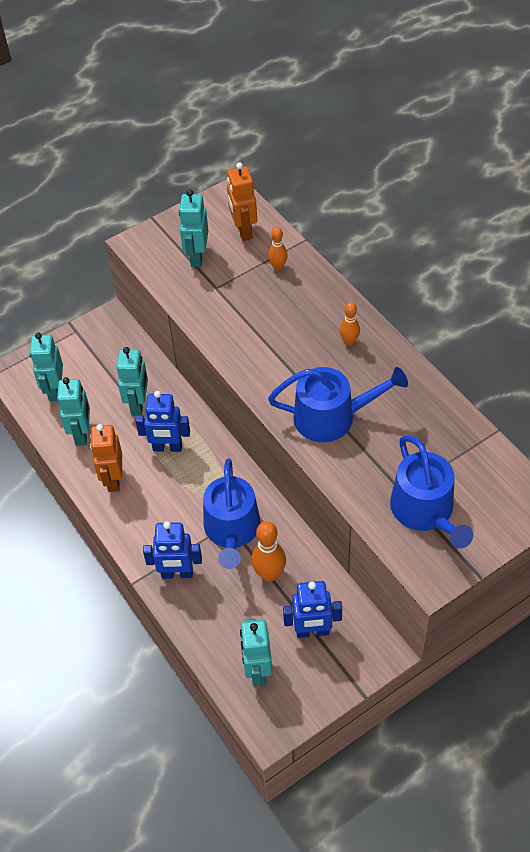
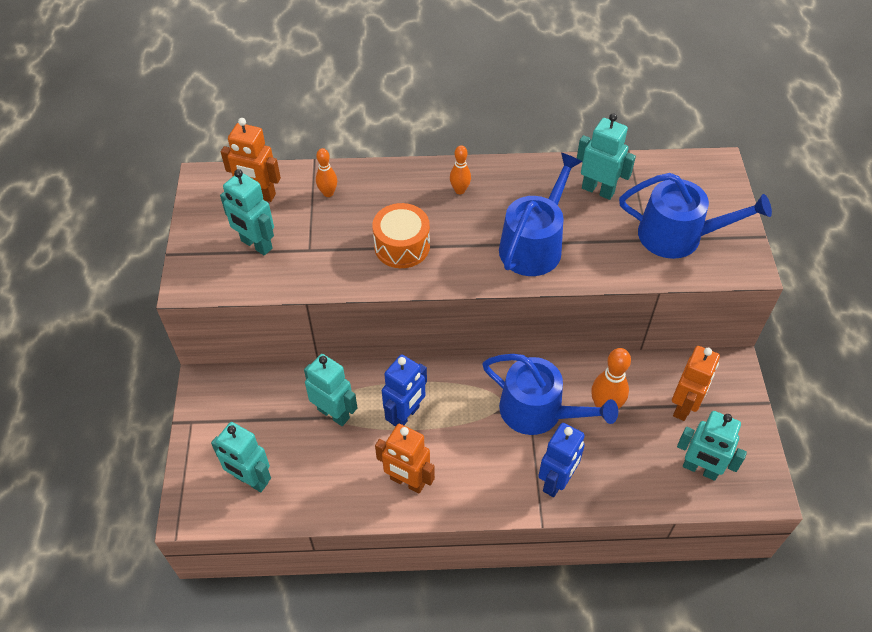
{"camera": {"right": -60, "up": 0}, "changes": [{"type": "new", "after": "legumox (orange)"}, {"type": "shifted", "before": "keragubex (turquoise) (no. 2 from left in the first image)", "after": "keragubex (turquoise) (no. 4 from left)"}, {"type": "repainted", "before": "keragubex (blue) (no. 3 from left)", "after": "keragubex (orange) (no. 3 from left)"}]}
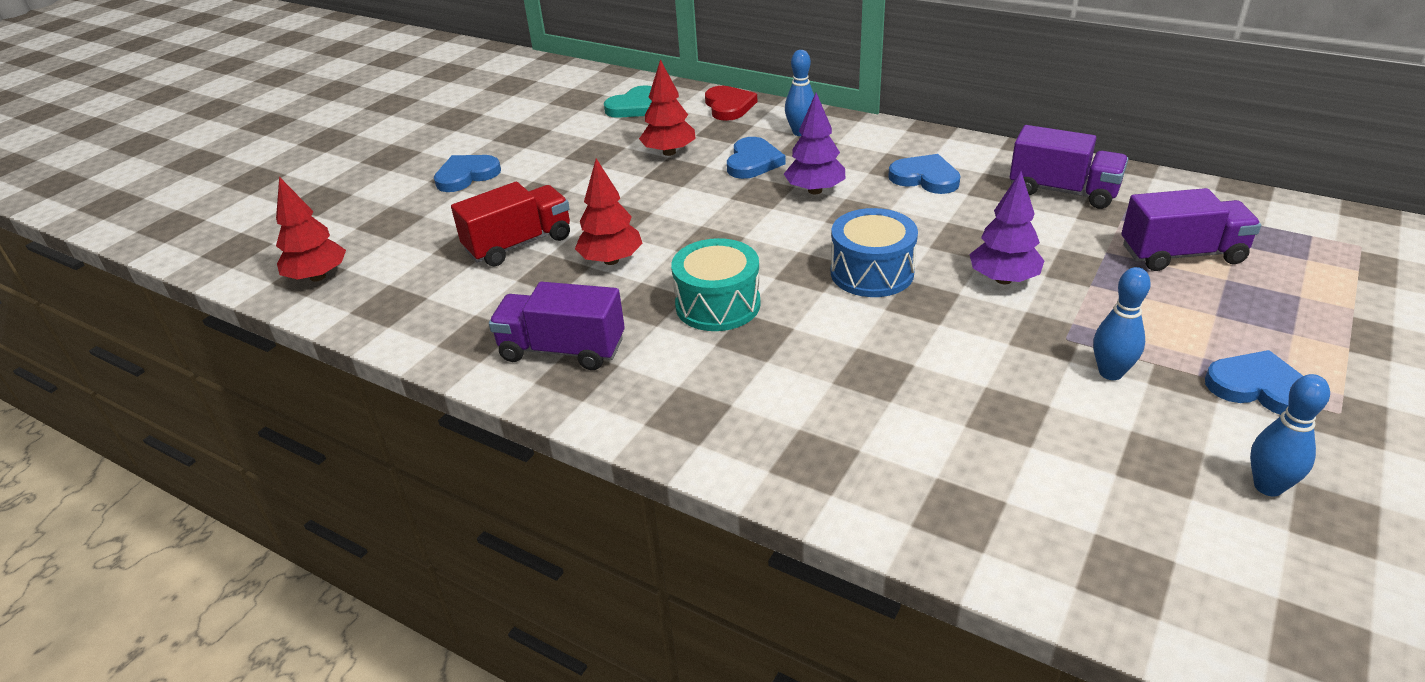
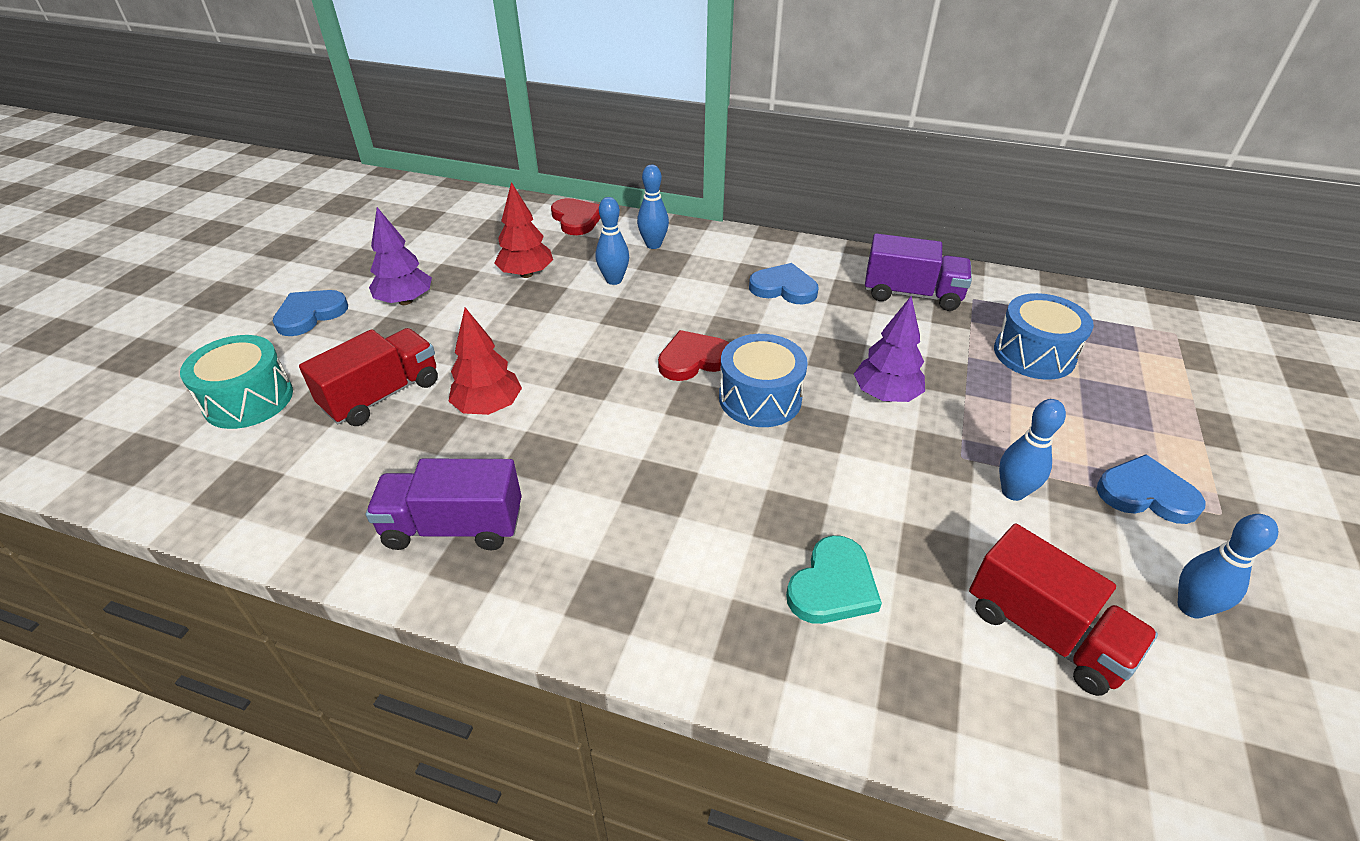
{"camera": {"right": -15, "up": 5}, "changes": [{"type": "shifted", "before": "legumox (turquoise)"}, {"type": "shifted", "before": "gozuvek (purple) (no. 1 from left)"}, {"type": "swapped", "before": "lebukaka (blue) (no. 2 from left)", "after": "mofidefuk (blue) (no. 1 from left)"}, {"type": "new", "after": "lebukaka (red) (no. 2 from left)"}, {"type": "shifted", "before": "lebukaka (turquoise)"}, {"type": "new", "after": "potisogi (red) (no. 2 from left)"}, {"type": "swapped", "before": "potisogi (purple) (no. 3 from left)", "after": "legumox (blue) (no. 2 from left)"}, {"type": "gone", "before": "gozuvek (red) (no. 1 from left)"}]}
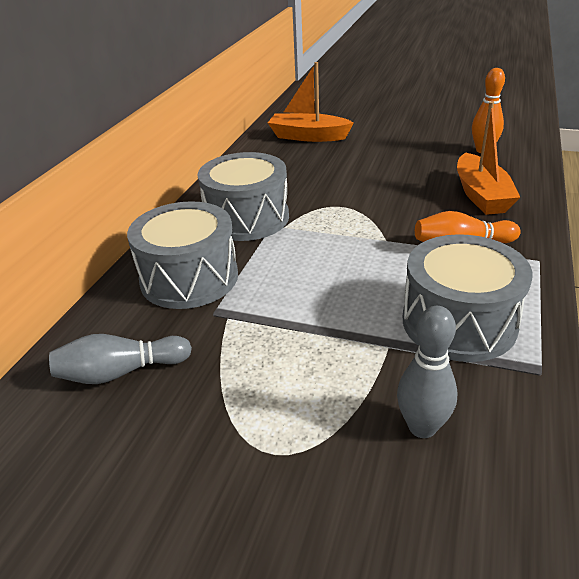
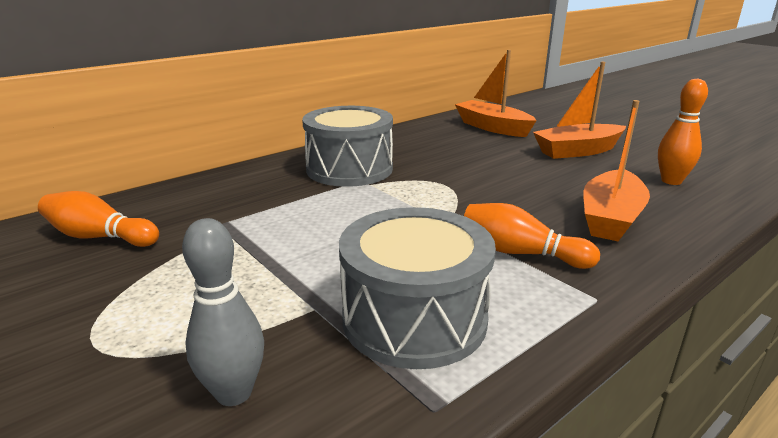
{"camera": {"right": 30, "up": -10}, "changes": [{"type": "repainted", "before": "mofidefuk (grey) (no. 1 from left)", "after": "mofidefuk (orange) (no. 1 from left)"}, {"type": "new", "after": "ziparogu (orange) (no. 2 from left)"}, {"type": "gone", "before": "legumox (grey) (no. 1 from left)"}]}
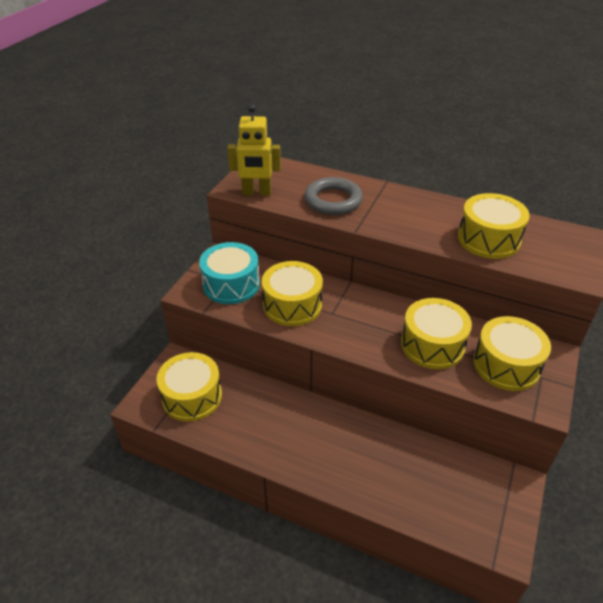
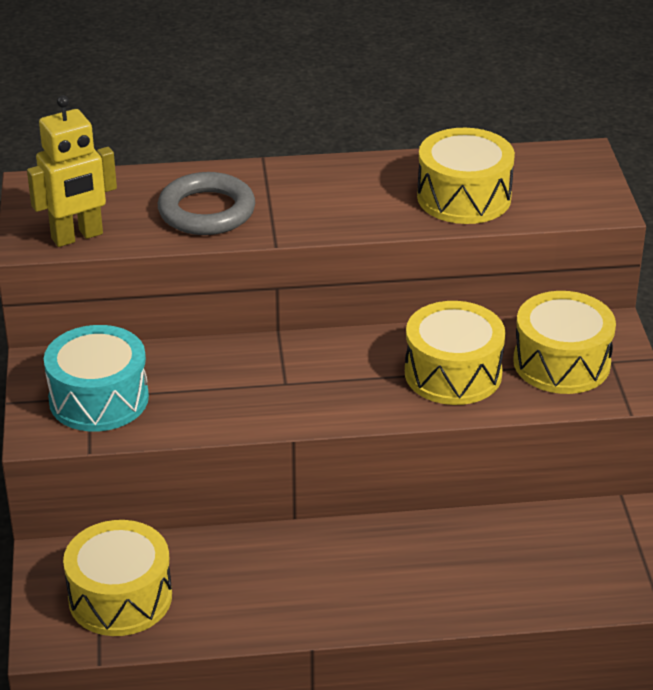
{"camera": {"right": -30, "up": -5}, "changes": [{"type": "gone", "before": "legumox (yellow) (no. 2 from left)"}]}
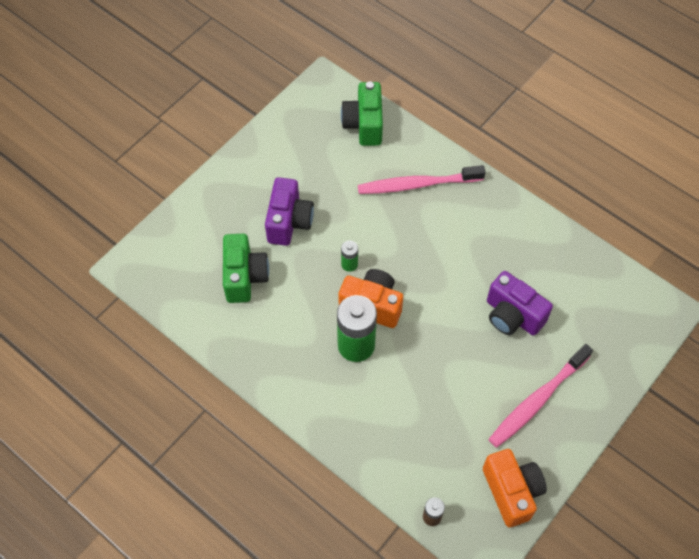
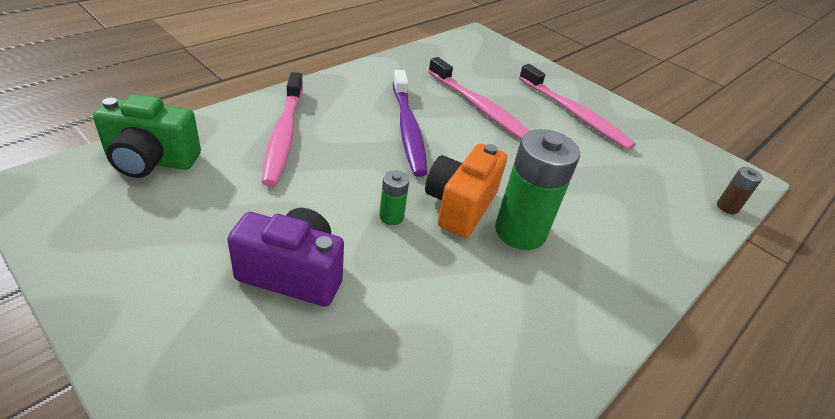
{"camera": {"right": -90, "up": -20}, "changes": [{"type": "new", "after": "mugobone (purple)"}, {"type": "swapped", "before": "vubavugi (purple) (no. 2 from left)", "after": "mugobone (pink) (no. 2 from left)"}, {"type": "gone", "before": "vubavugi (green) (no. 1 from left)"}, {"type": "gone", "before": "vubavugi (orange) (no. 2 from left)"}]}
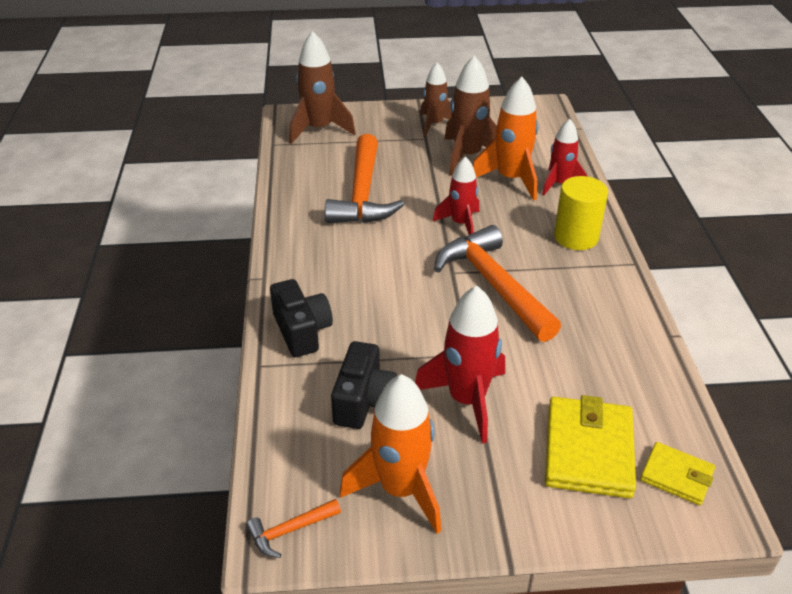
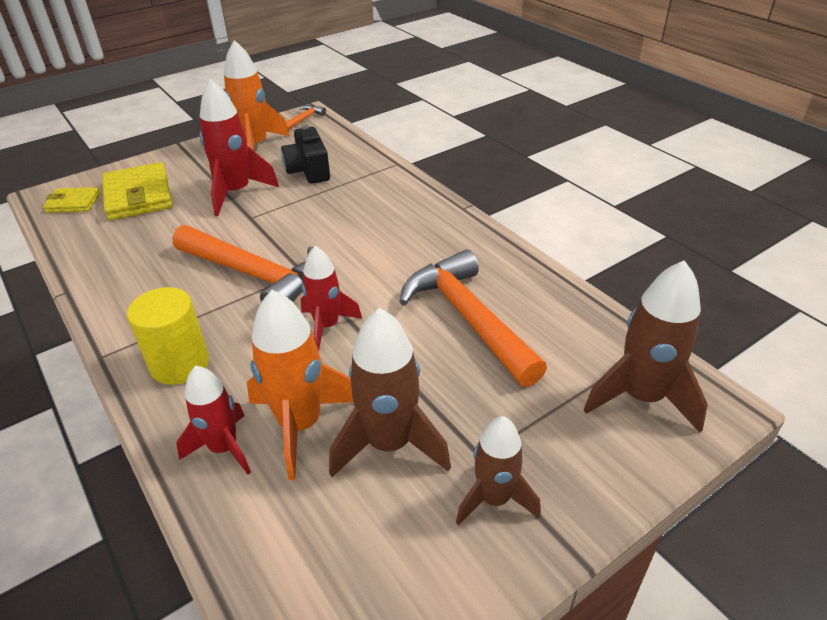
{"camera": {"right": 150, "up": 0}, "changes": [{"type": "gone", "before": "vubavugi (black) (no. 1 from left)"}]}
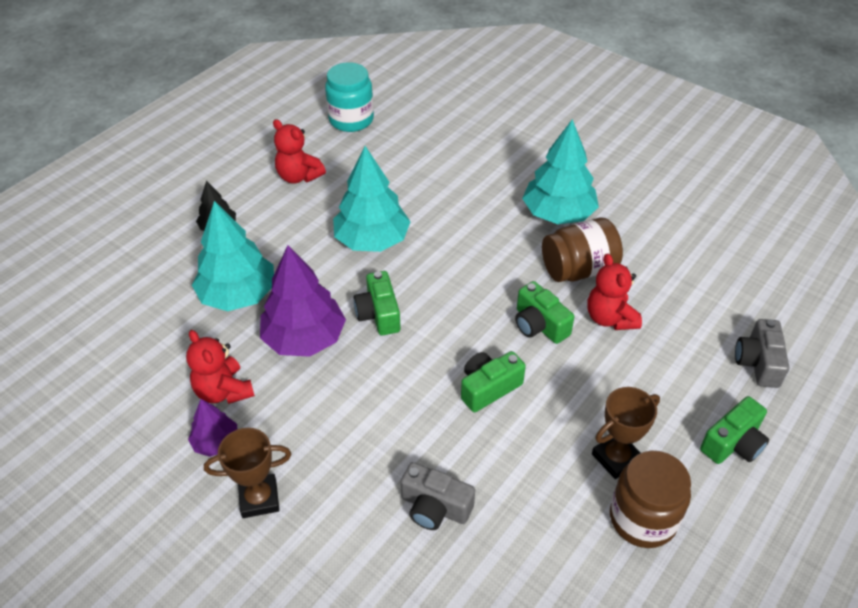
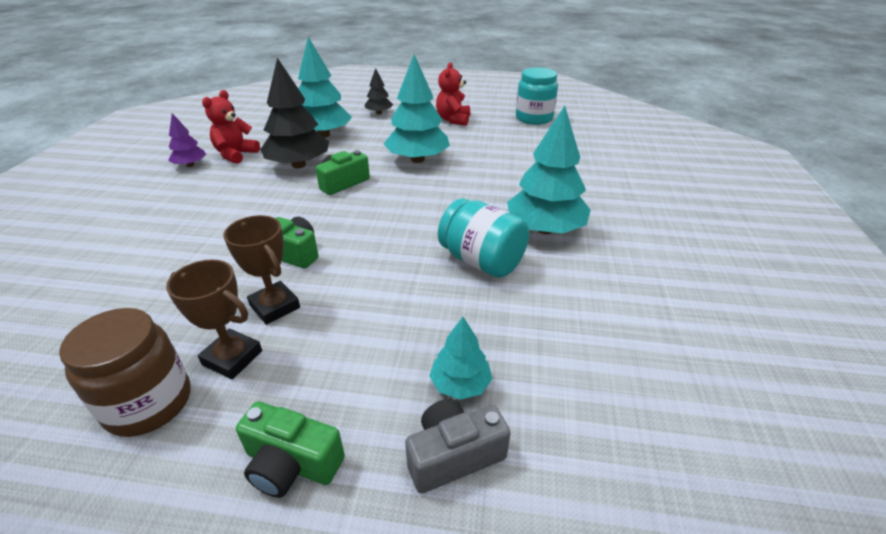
{"camera": {"right": 60, "up": -10}, "changes": [{"type": "shifted", "before": "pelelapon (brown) (no. 1 from left in the first image)", "after": "pelelapon (brown) (no. 2 from left)"}, {"type": "repainted", "before": "gozuvek (purple) (no. 2 from left)", "after": "gozuvek (black) (no. 1 from left)"}, {"type": "new", "after": "gozuvek (turquoise) (no. 3 from left)"}, {"type": "repainted", "before": "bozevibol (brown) (no. 1 from left)", "after": "bozevibol (turquoise) (no. 1 from left)"}, {"type": "gone", "before": "vubavugi (grey) (no. 1 from left)"}, {"type": "gone", "before": "vubavugi (green) (no. 3 from left)"}, {"type": "gone", "before": "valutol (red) (no. 3 from left)"}]}
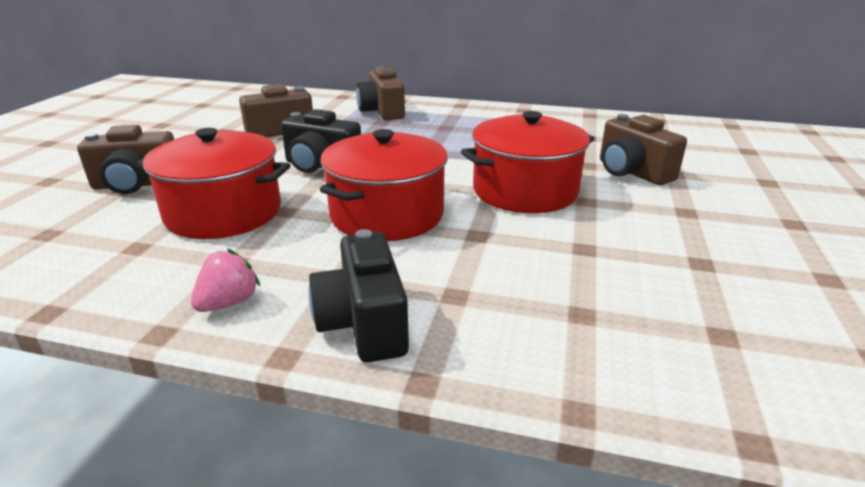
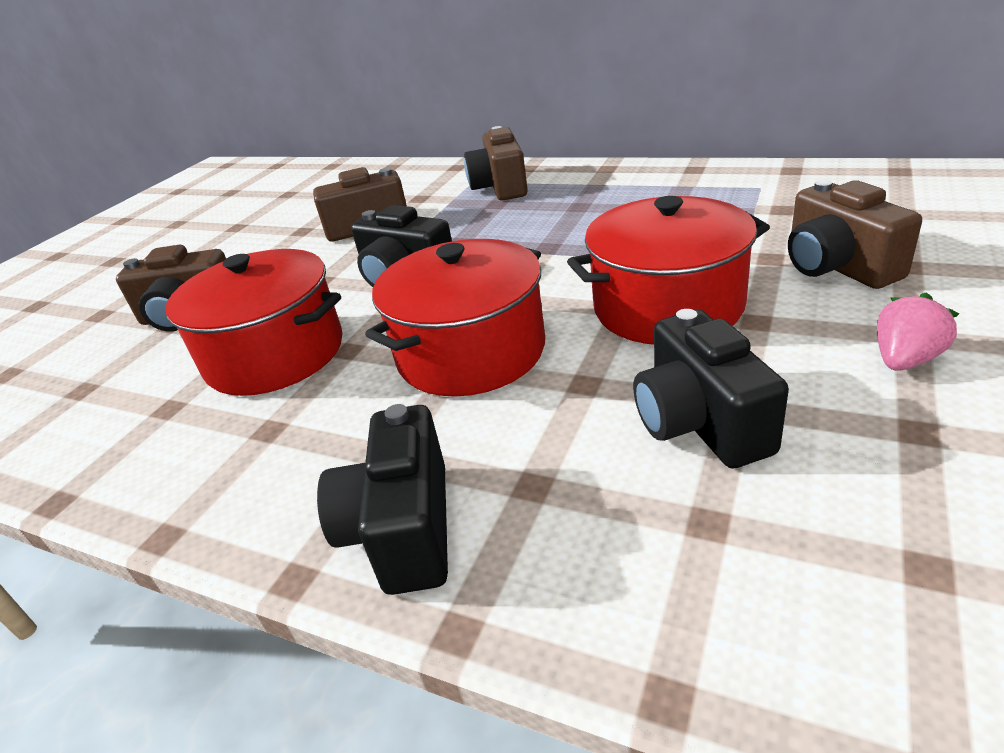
{"camera": {"right": 15, "up": 5}, "changes": [{"type": "new", "after": "vubavugi (black) (no. 3 from left)"}, {"type": "shifted", "before": "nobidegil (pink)"}]}
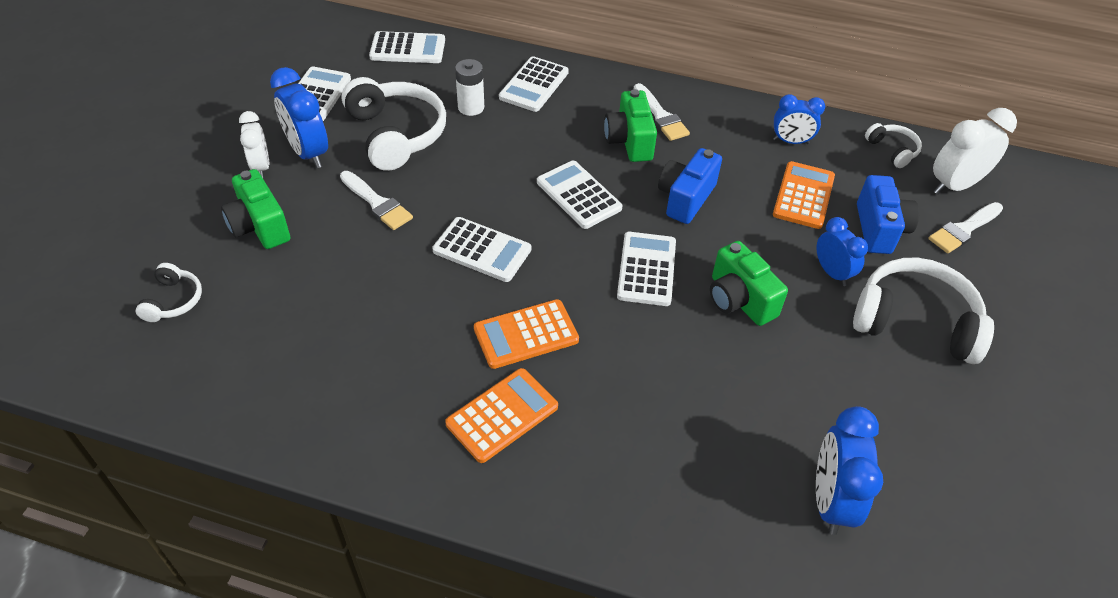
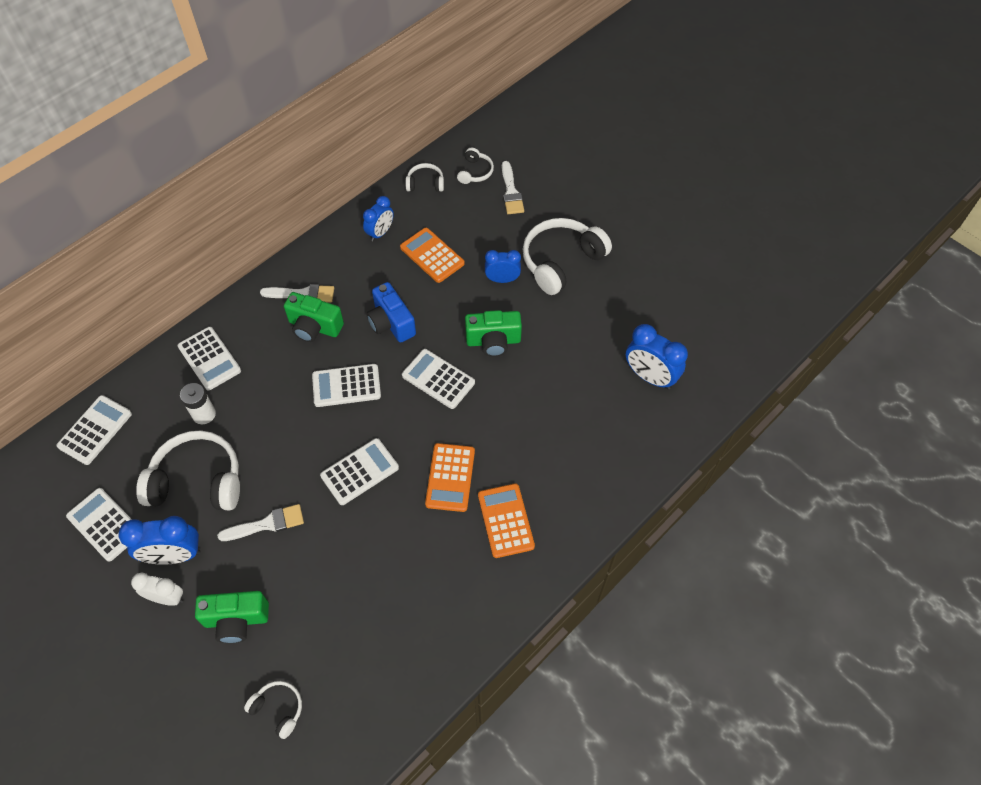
{"camera": {"right": -60, "up": 10}, "changes": [{"type": "swapped", "before": "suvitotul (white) (no. 2 from left)", "after": "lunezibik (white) (no. 4 from left)"}, {"type": "gone", "before": "vubavugi (blue) (no. 2 from left)"}]}
